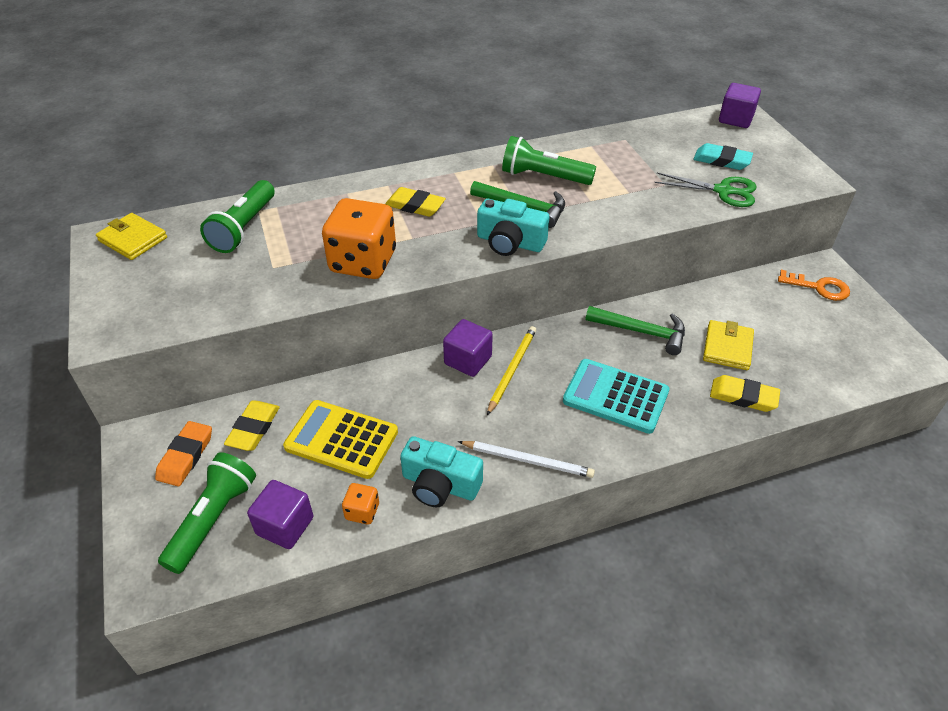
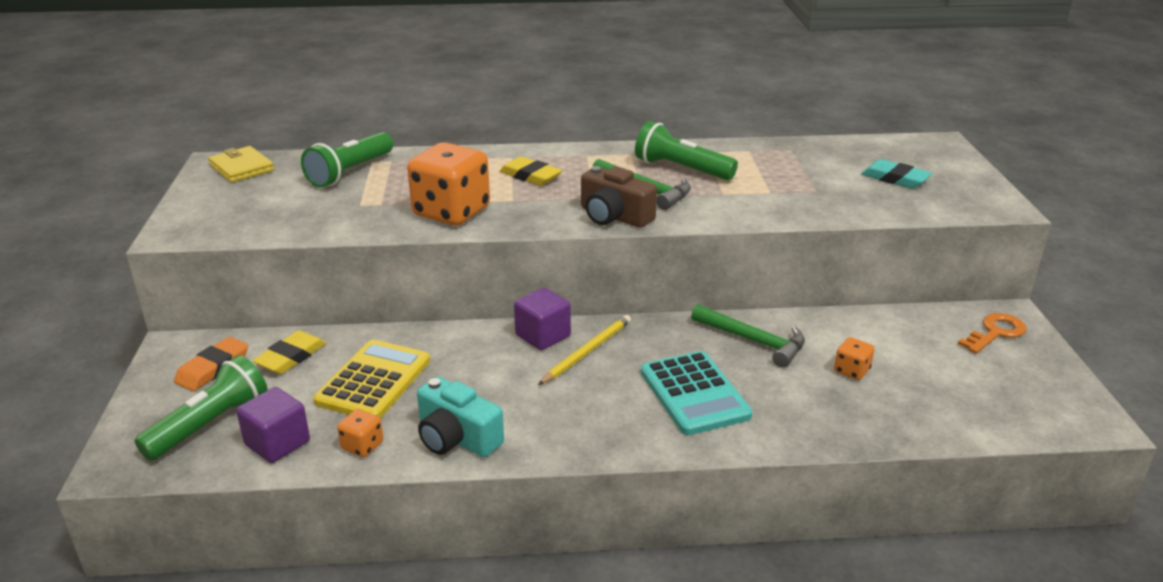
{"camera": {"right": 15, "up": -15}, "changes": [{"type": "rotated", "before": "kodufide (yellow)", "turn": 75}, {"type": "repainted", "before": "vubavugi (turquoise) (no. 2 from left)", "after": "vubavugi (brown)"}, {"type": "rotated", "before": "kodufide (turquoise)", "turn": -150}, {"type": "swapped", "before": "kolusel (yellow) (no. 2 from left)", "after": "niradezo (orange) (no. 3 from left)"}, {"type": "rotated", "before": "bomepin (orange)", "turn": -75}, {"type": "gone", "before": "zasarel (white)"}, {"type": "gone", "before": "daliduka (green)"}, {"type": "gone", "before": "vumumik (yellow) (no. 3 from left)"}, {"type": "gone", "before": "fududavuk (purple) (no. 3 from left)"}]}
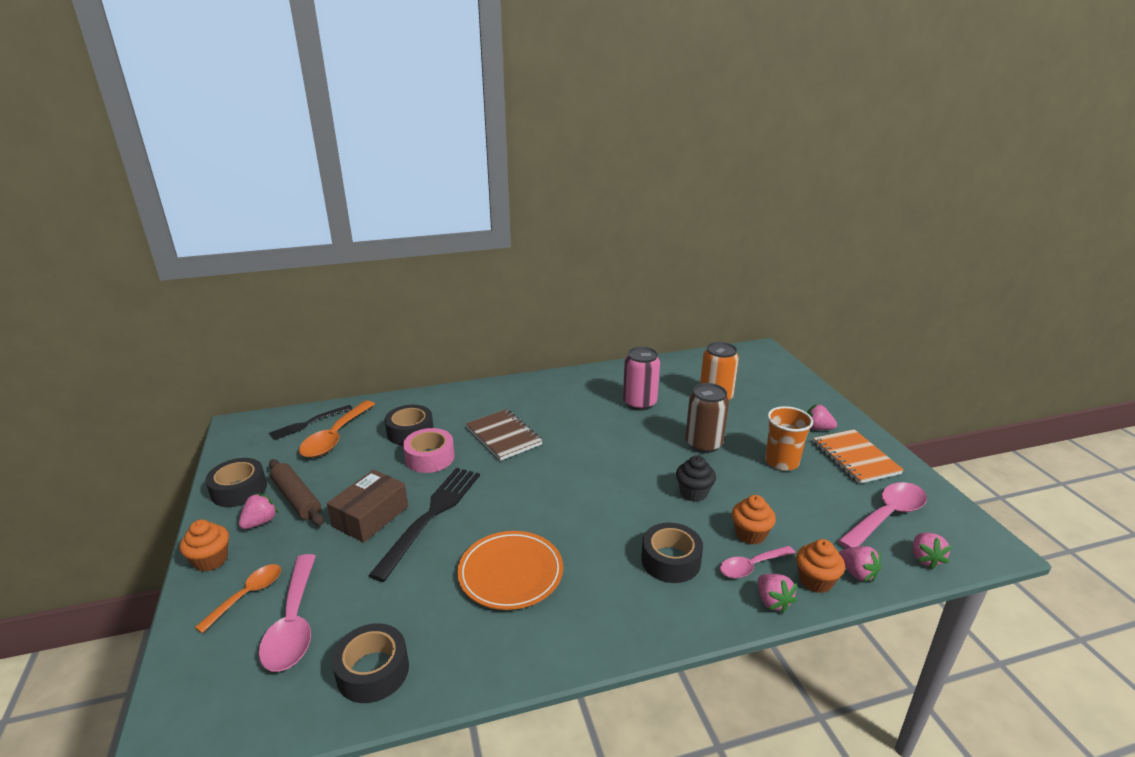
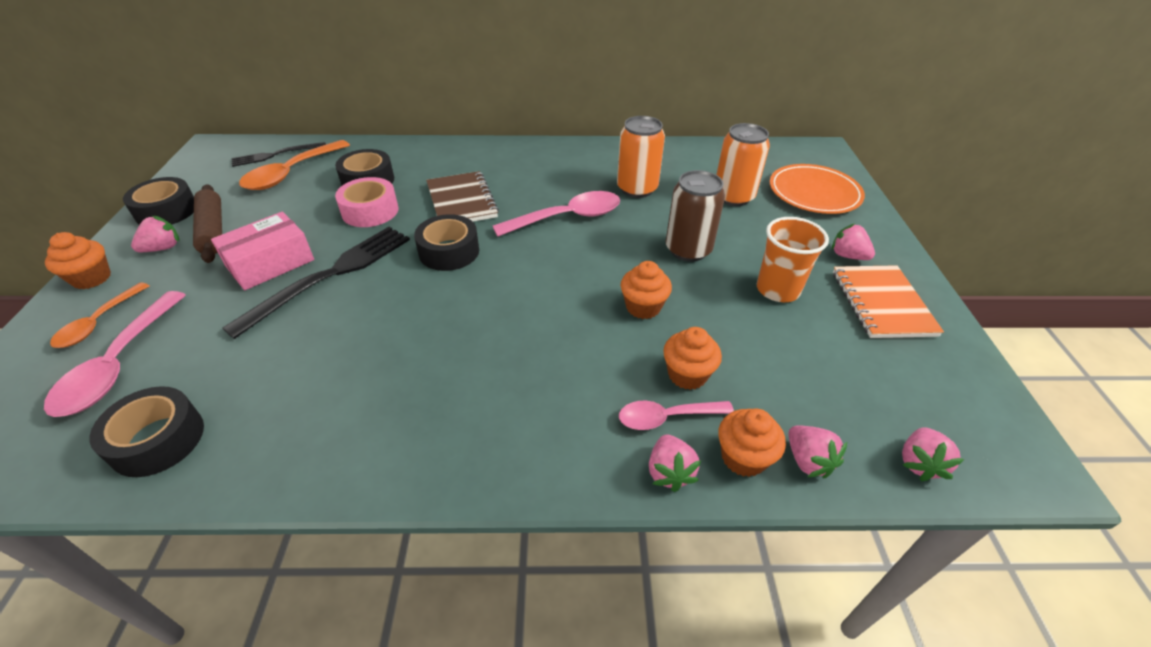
{"camera": {"right": 15, "up": 15}, "changes": [{"type": "rotated", "before": "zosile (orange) (no. 1 from left)", "turn": 150}, {"type": "repainted", "before": "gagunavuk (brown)", "after": "gagunavuk (pink)"}, {"type": "shifted", "before": "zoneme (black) (no. 4 from left)"}, {"type": "shifted", "before": "zosile (pink) (no. 3 from left in the first image)", "after": "zosile (pink) (no. 2 from left)"}, {"type": "repainted", "before": "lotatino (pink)", "after": "lotatino (orange) (no. 1 from left)"}, {"type": "repainted", "before": "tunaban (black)", "after": "tunaban (orange) (no. 2 from left)"}, {"type": "shifted", "before": "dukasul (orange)"}]}
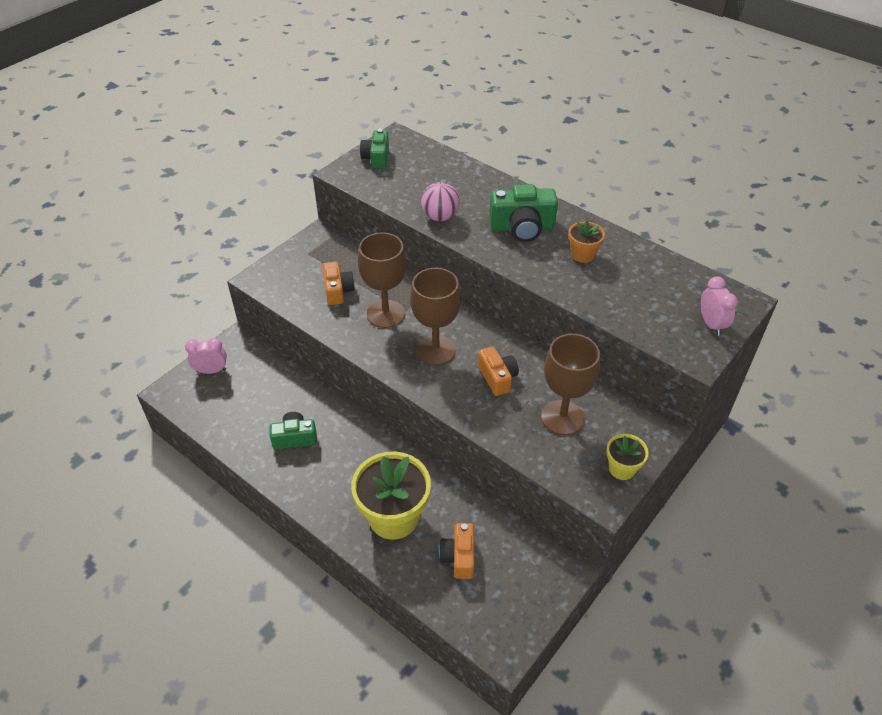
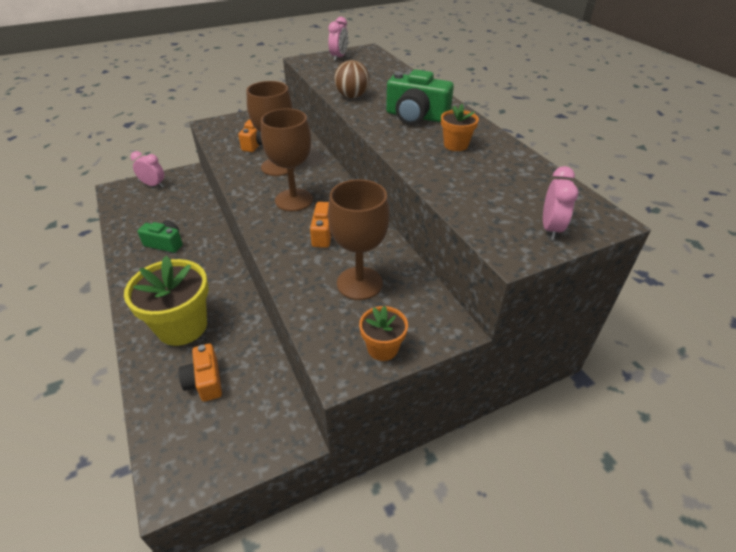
{"camera": {"right": 25, "up": -5}, "changes": [{"type": "rotated", "before": "vubavugi (orange) (no. 2 from left in the first image)", "turn": -45}, {"type": "swapped", "before": "vubavugi (green) (no. 2 from left)", "after": "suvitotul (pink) (no. 2 from left)"}, {"type": "repainted", "before": "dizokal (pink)", "after": "dizokal (brown)"}, {"type": "repainted", "before": "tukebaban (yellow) (no. 2 from left)", "after": "tukebaban (orange) (no. 1 from left)"}]}
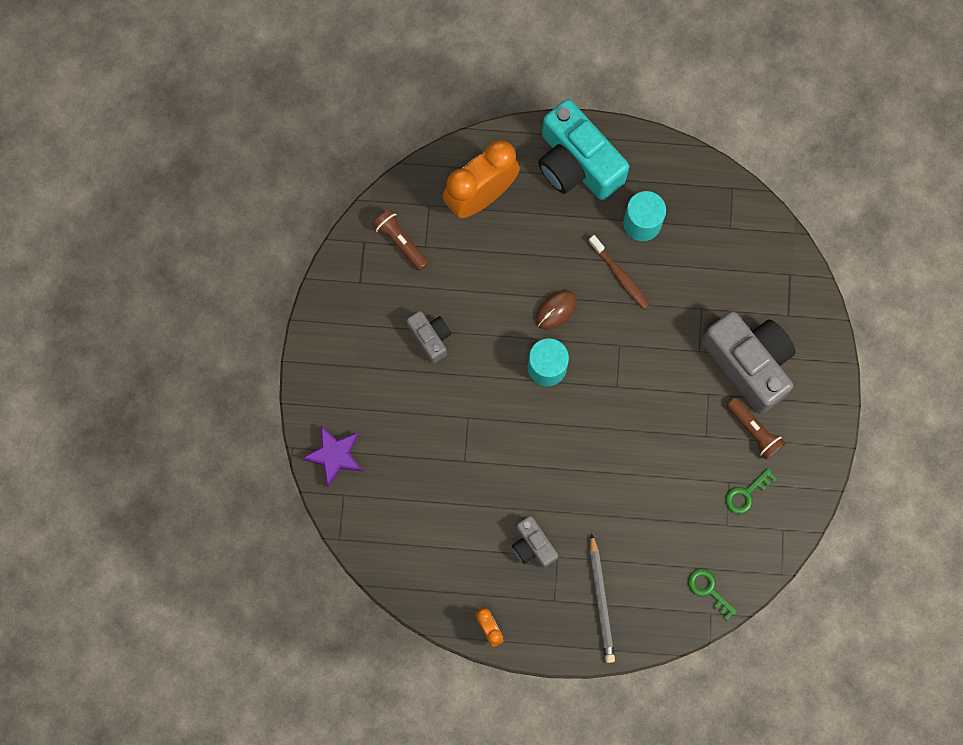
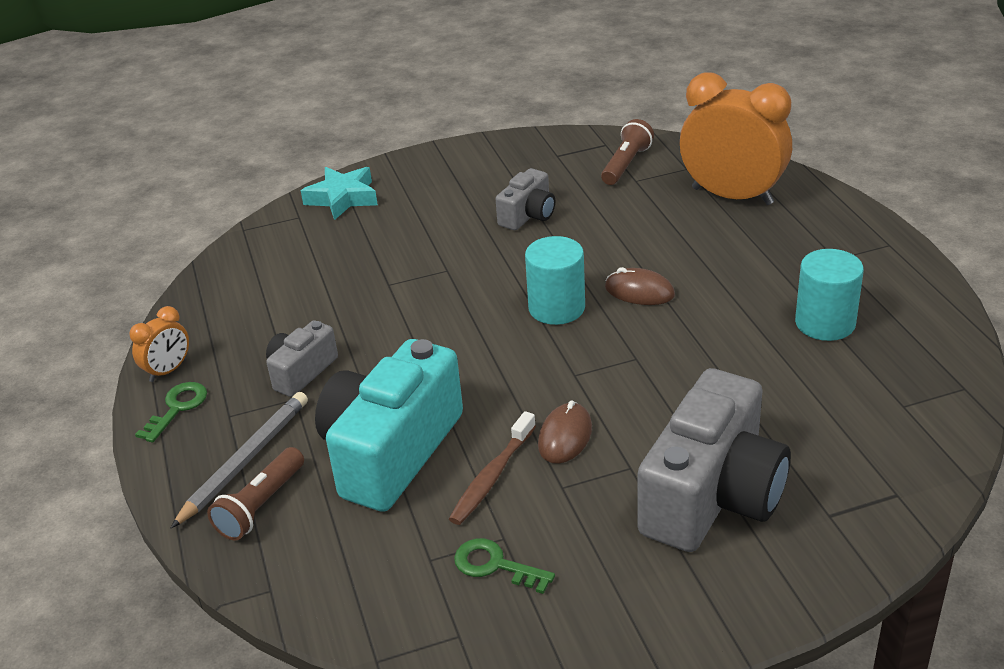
{"camera": {"right": 70, "up": -40}, "changes": [{"type": "shifted", "before": "bomepin (green) (no. 1 from left)"}, {"type": "rotated", "before": "zasarel (grey)", "turn": 150}, {"type": "shifted", "before": "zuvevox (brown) (no. 2 from left in the first image)", "after": "zuvevox (brown) (no. 1 from left)"}, {"type": "repainted", "before": "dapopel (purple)", "after": "dapopel (turquoise)"}, {"type": "shifted", "before": "vubavugi (turquoise)"}, {"type": "shifted", "before": "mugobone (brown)"}, {"type": "new", "after": "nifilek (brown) (no. 1 from left)"}]}
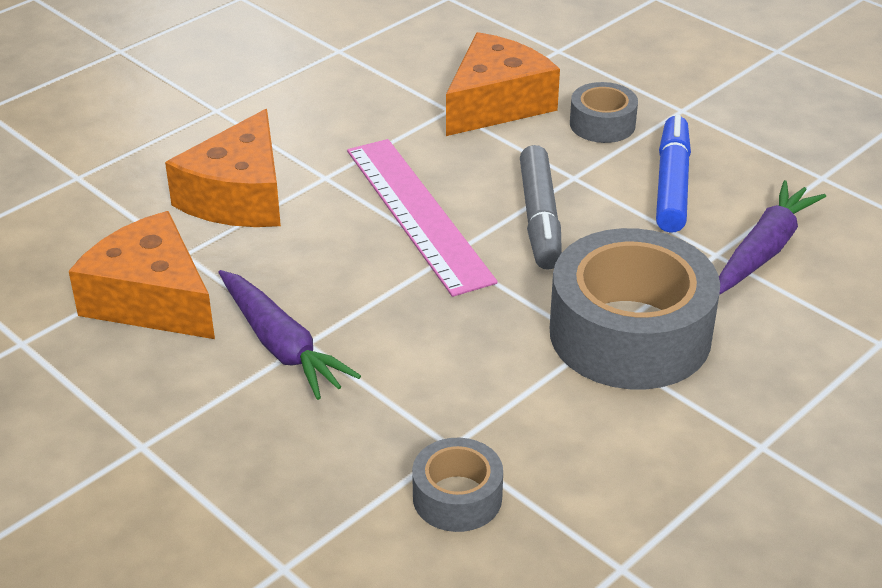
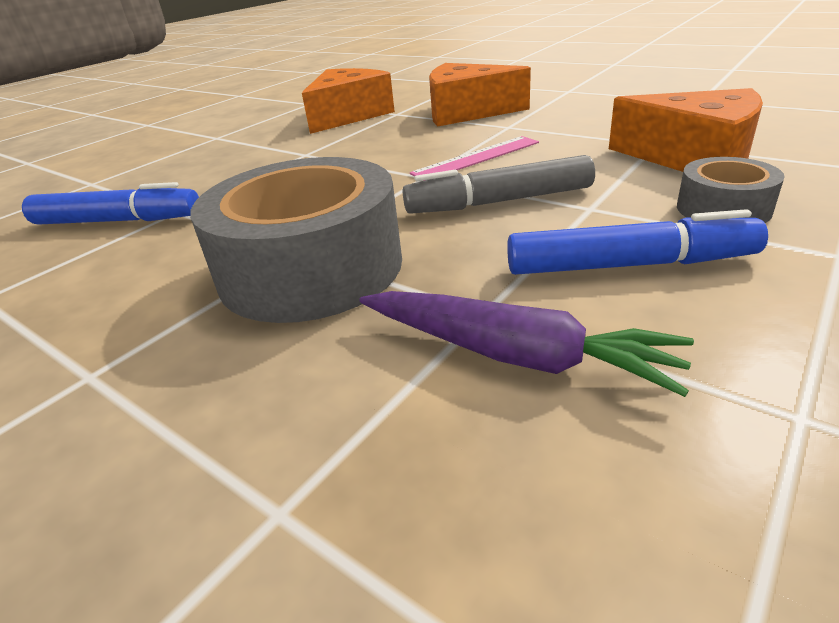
{"camera": {"right": 85, "up": -5}, "changes": [{"type": "swapped", "before": "zoneme (grey) (no. 1 from left)", "after": "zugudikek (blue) (no. 1 from left)"}, {"type": "scaled", "before": "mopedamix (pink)", "scale": 0.6}, {"type": "gone", "before": "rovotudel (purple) (no. 1 from left)"}]}
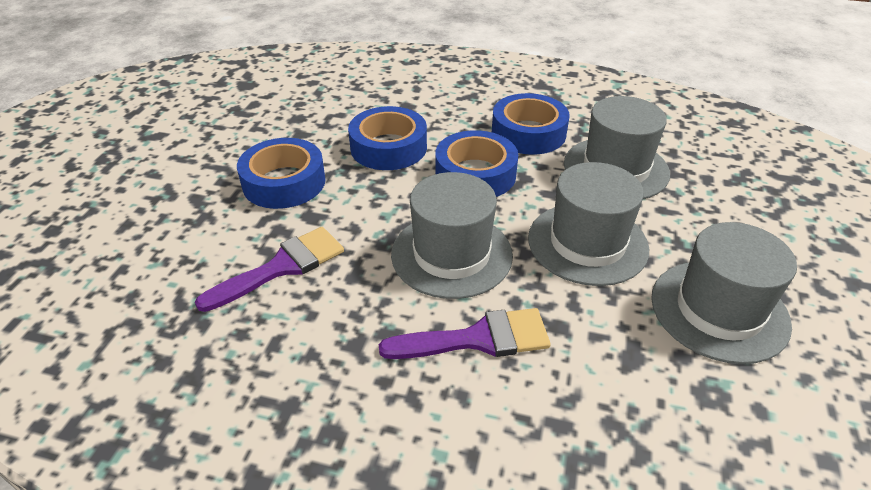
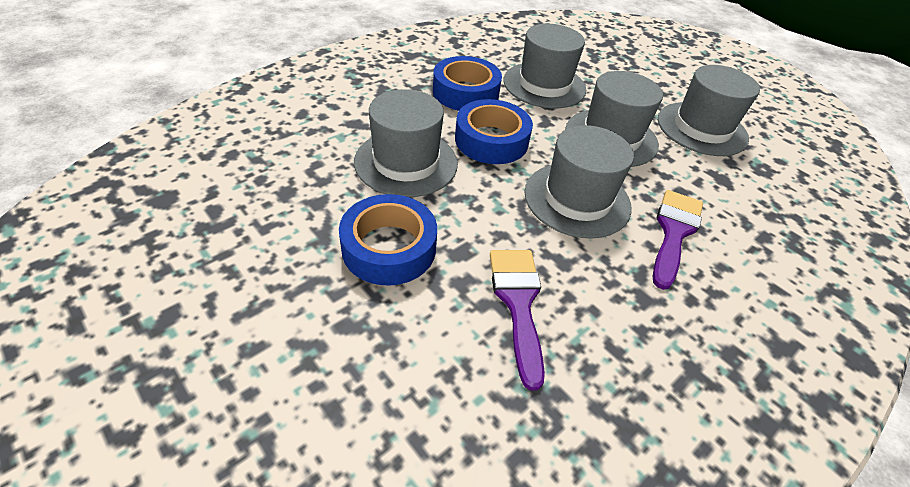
{"camera": {"right": -60, "up": 5}, "changes": [{"type": "swapped", "before": "zoneme (blue) (no. 2 from left)", "after": "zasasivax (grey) (no. 1 from left)"}]}
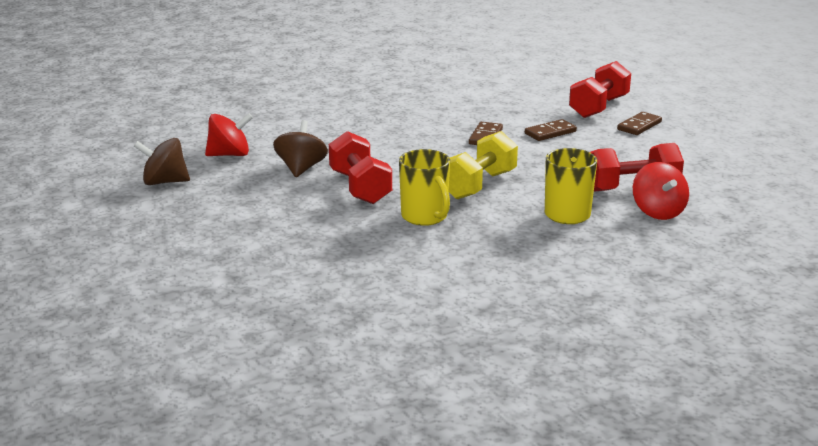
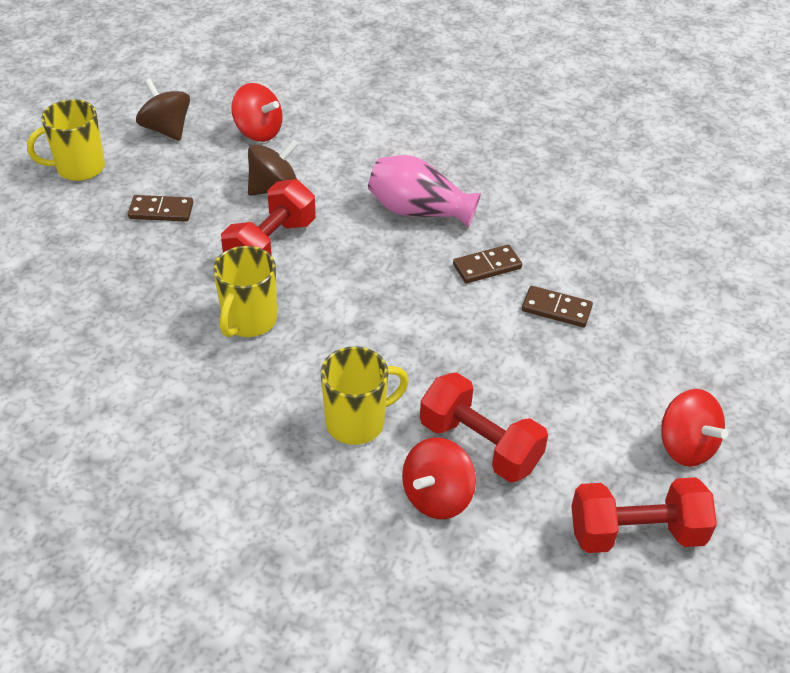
{"camera": {"right": 50, "up": 20}, "changes": [{"type": "new", "after": "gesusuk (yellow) (no. 1 from left)"}, {"type": "shifted", "before": "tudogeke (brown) (no. 3 from left in the first image)", "after": "tudogeke (brown) (no. 1 from left)"}, {"type": "new", "after": "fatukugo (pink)"}, {"type": "shifted", "before": "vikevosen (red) (no. 2 from left in the first image)", "after": "vikevosen (red) (no. 3 from left)"}, {"type": "new", "after": "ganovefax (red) (no. 3 from left)"}, {"type": "gone", "before": "vikevosen (yellow)"}]}
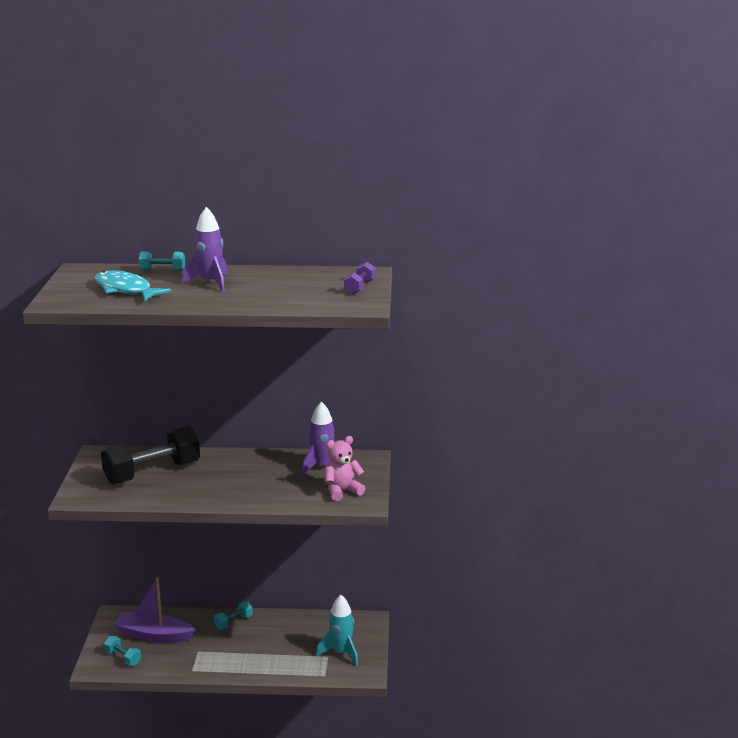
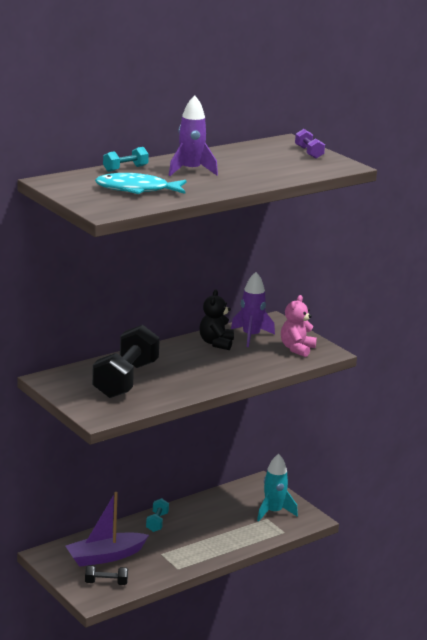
{"camera": {"right": -40, "up": 0}, "changes": [{"type": "repainted", "before": "vikevosen (turquoise) (no. 1 from left)", "after": "vikevosen (black) (no. 1 from left)"}, {"type": "new", "after": "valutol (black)"}]}
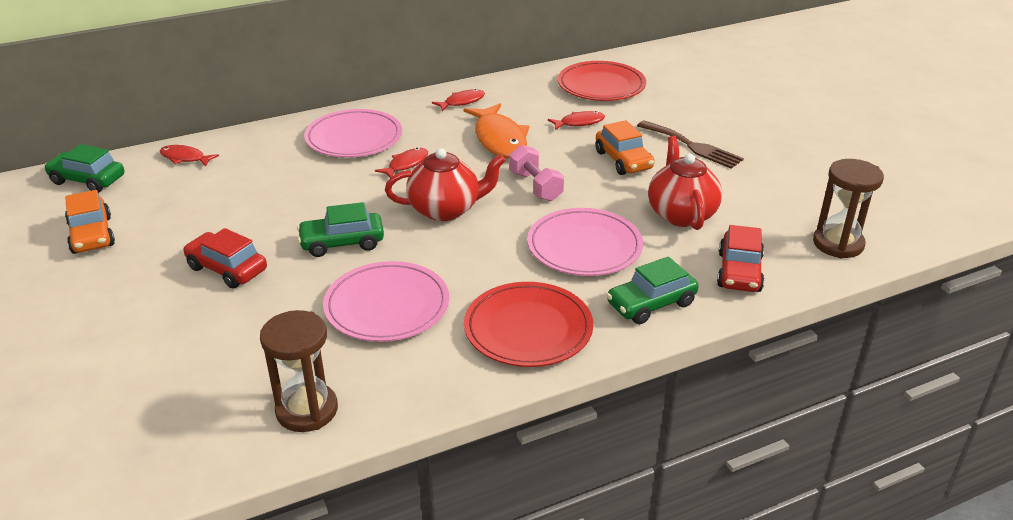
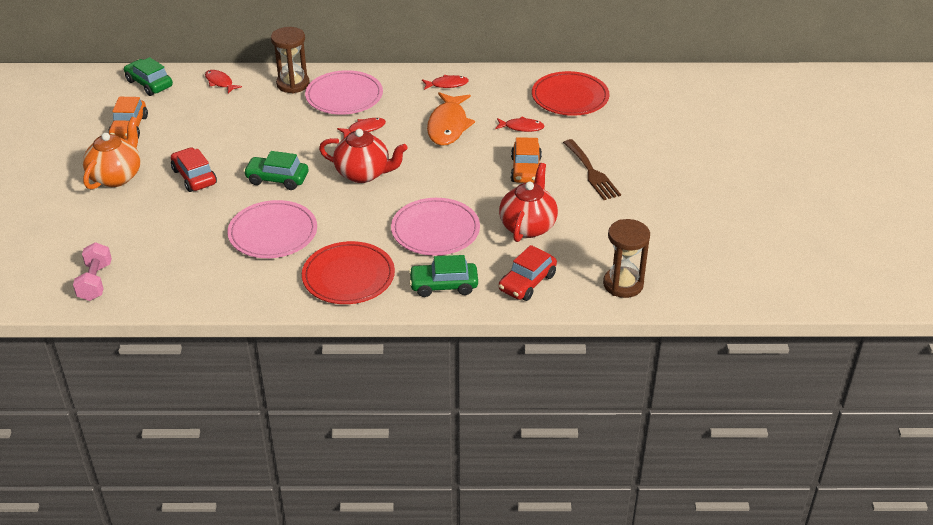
{"camera": {"right": 25, "up": 5}, "changes": [{"type": "shifted", "before": "vikevosen (pink)"}, {"type": "new", "after": "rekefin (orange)"}, {"type": "shifted", "before": "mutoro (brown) (no. 1 from left)"}]}
